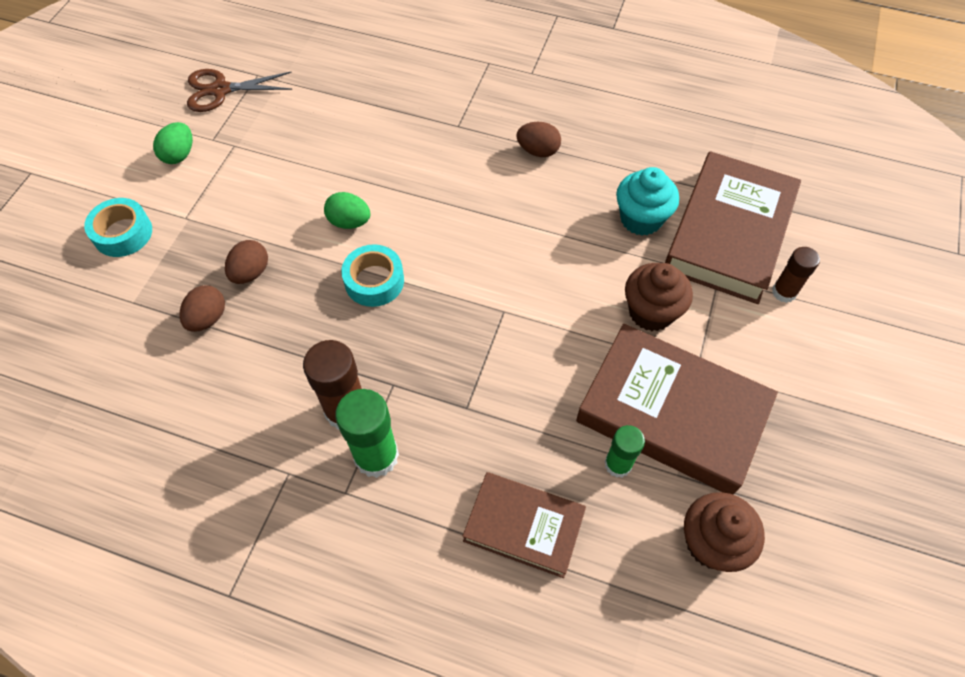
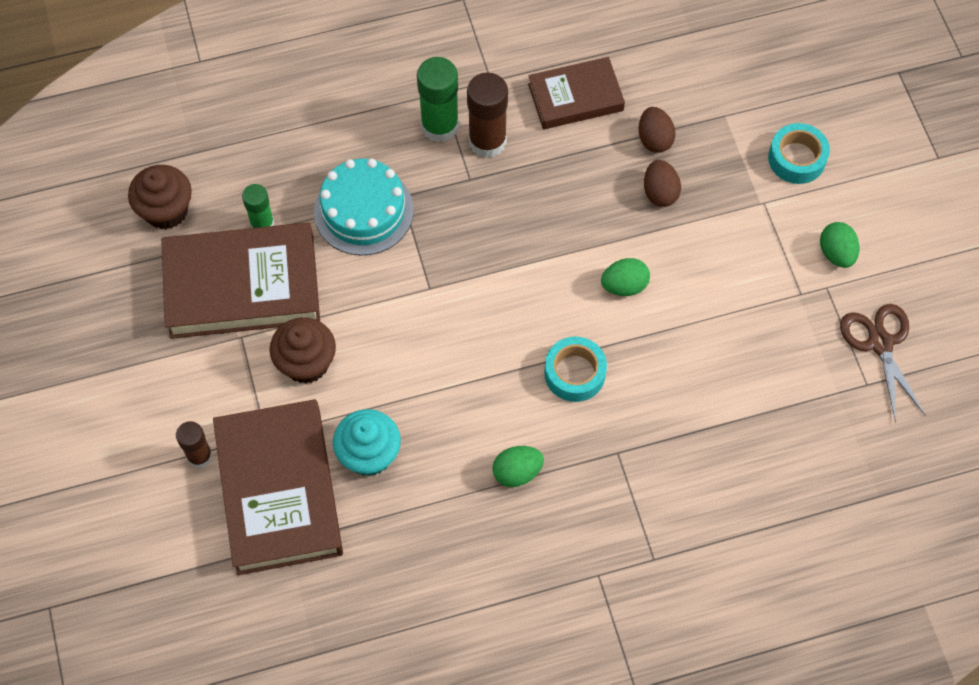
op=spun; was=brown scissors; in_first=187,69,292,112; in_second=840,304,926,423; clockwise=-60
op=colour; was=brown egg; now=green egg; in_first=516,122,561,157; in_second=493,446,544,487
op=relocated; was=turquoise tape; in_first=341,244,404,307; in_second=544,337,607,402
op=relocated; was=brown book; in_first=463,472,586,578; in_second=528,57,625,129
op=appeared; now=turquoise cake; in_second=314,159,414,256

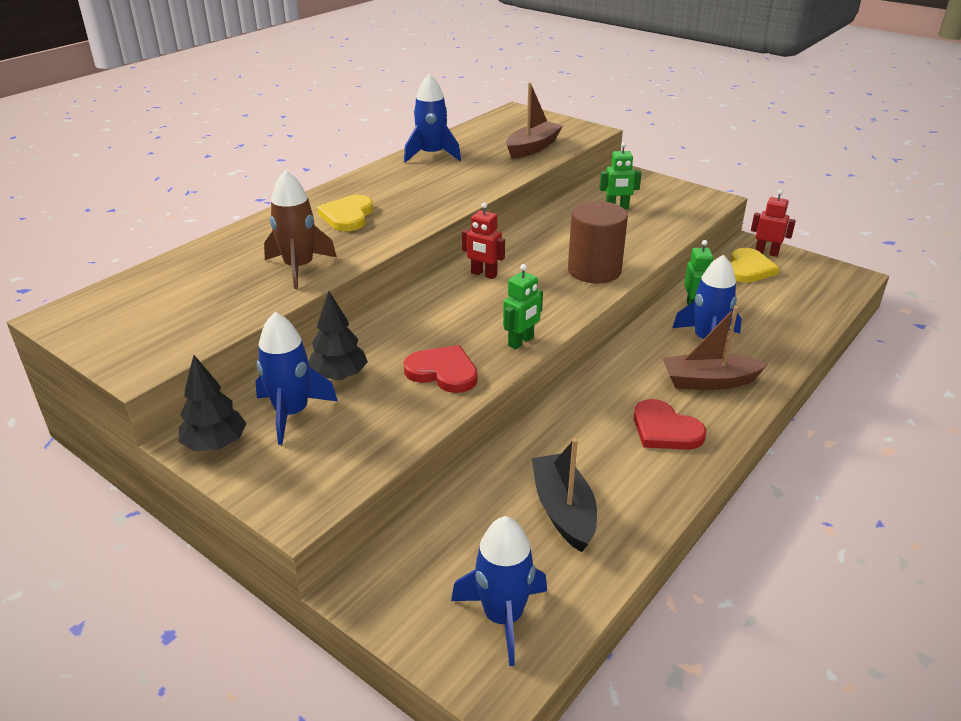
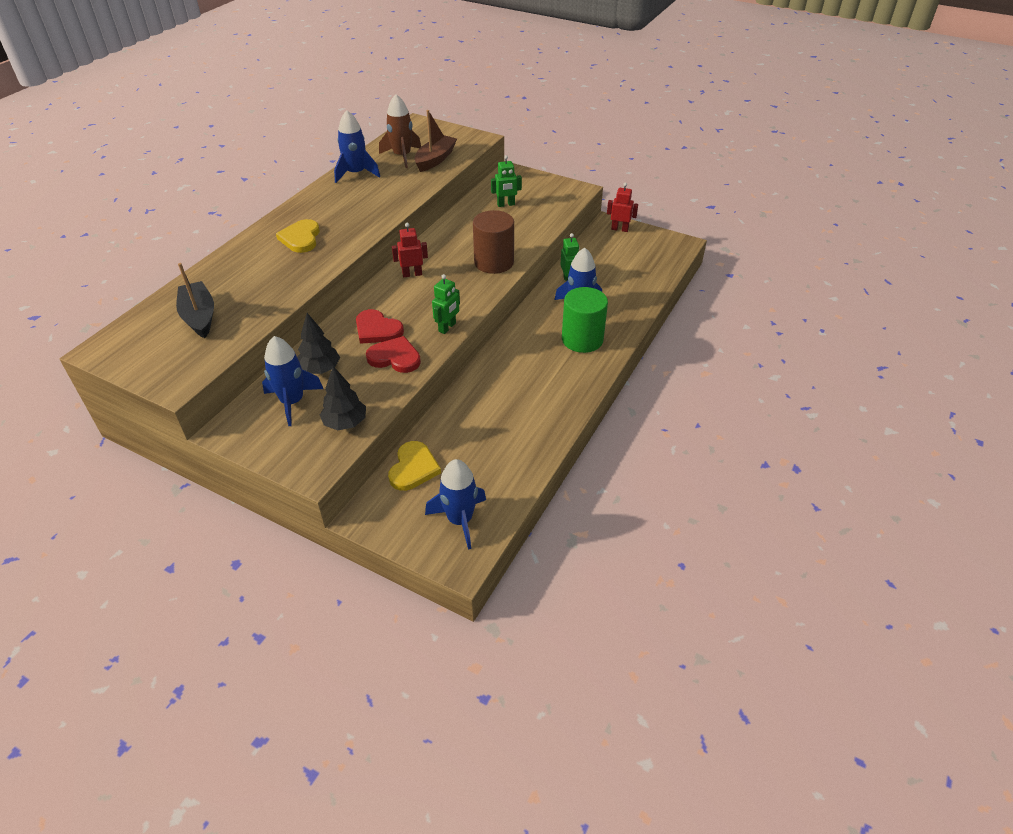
op=relocated; was=brown rocket; in_first=264,170,337,289; in_second=379,94,421,168
op=spun; was=red robot; in_first=462,202,505,279; in_second=392,223,428,277; clockwise=150
op=relocated; was=yellow heart; in_first=730,248,779,283; in_second=388,441,441,491
op=exchanged; was=brown boat; now=green cylinder; in_first=662,306,769,390; in_second=562,287,608,353
op=relocated; was=black tree; in_first=179,355,247,451; in_second=320,366,366,430
op=relocated; was=red heart; in_first=634,399,706,450; in_second=356,309,404,344
op=relocated; was=black boat; in_first=532,438,597,552; in_second=176,263,214,338

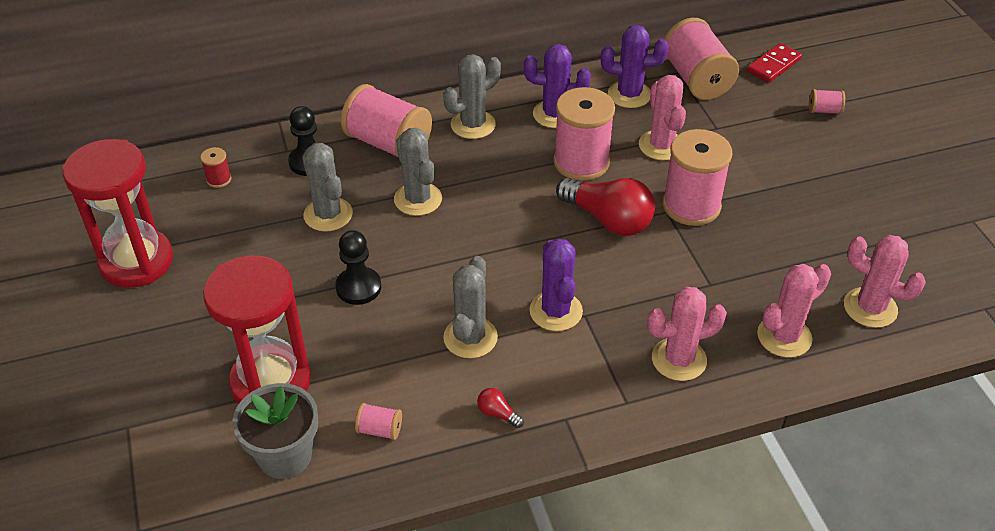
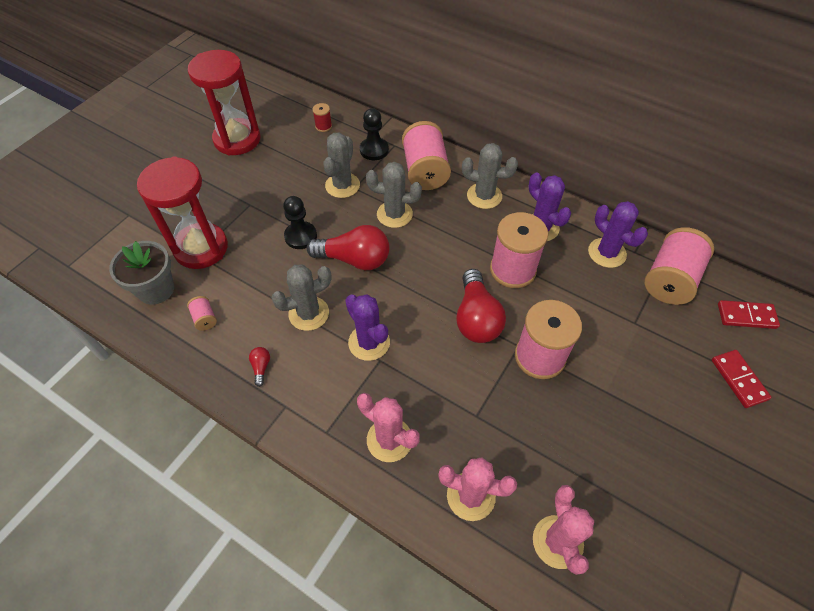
op=missing; was=pink cactus; in_first=639,75,686,161
op=exchanged; was=pink spool; now=red domino; in_first=809,89,845,114; in_second=712,350,772,408
op=spun; was=grey cactus; in_first=394,128,442,216; in_second=366,162,422,228; clockwise=75
op=spun; was=purple cactus; in_first=530,238,583,331; in_second=345,294,390,361; clockwise=-75
op=appeared; now=red light bulb; in_second=307,225,390,270

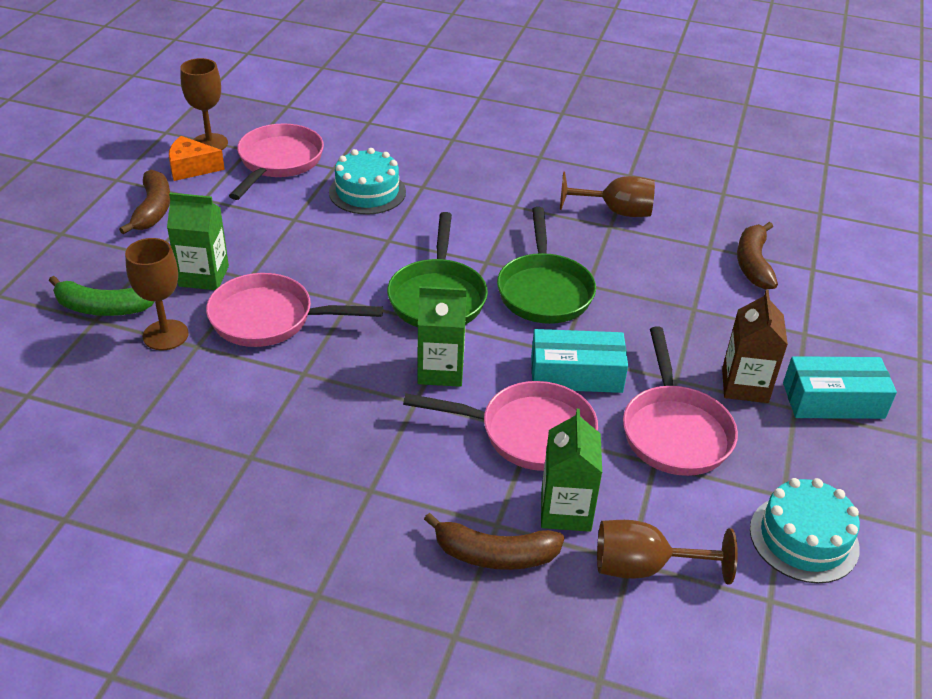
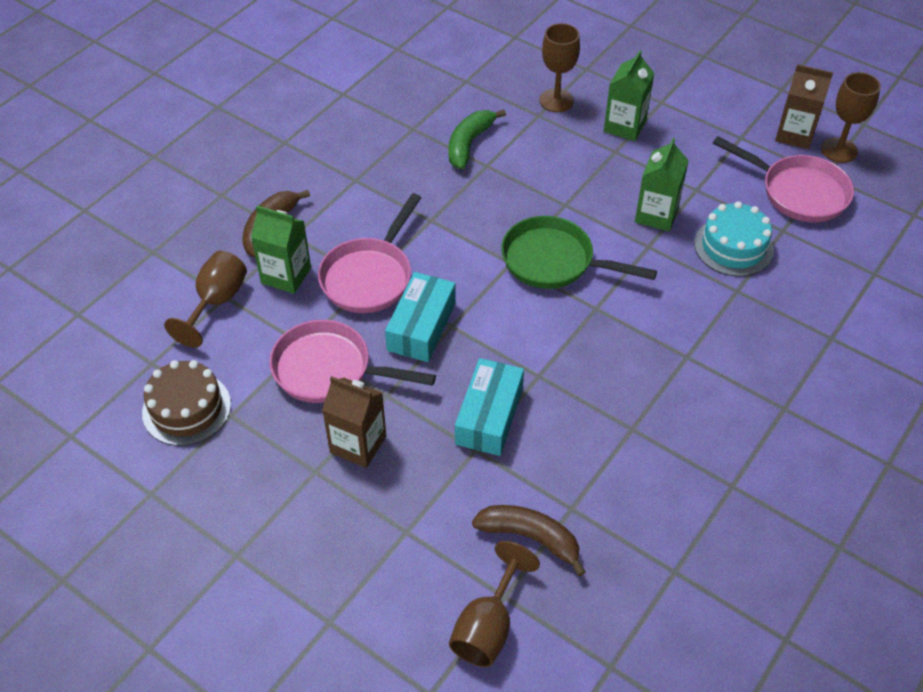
op=exchanged; was=orange cheese; now=brown carton; in_first=169,136,225,181; in_second=775,64,833,149
op=missing; was=brown banana; in_first=119,170,170,234
op=relocated; was=brown goblet; in_first=560,171,655,217; in_second=449,541,540,667
op=missing; was=green pan; in_first=497,207,596,324
op=missing; was=pink pan; in_first=206,273,383,347
op=relocated; was=green banana; in_first=49,276,155,316; in_second=449,109,506,169
op=relocated; was=green carton; in_first=417,286,467,387; in_second=635,138,689,232
op=relocated; was=turquoise box; in_first=783,356,897,419; in_second=455,358,524,456
op=colour; was=turquoise cake; now=brown cake; in_first=750,478,860,583; in_second=142,360,231,446

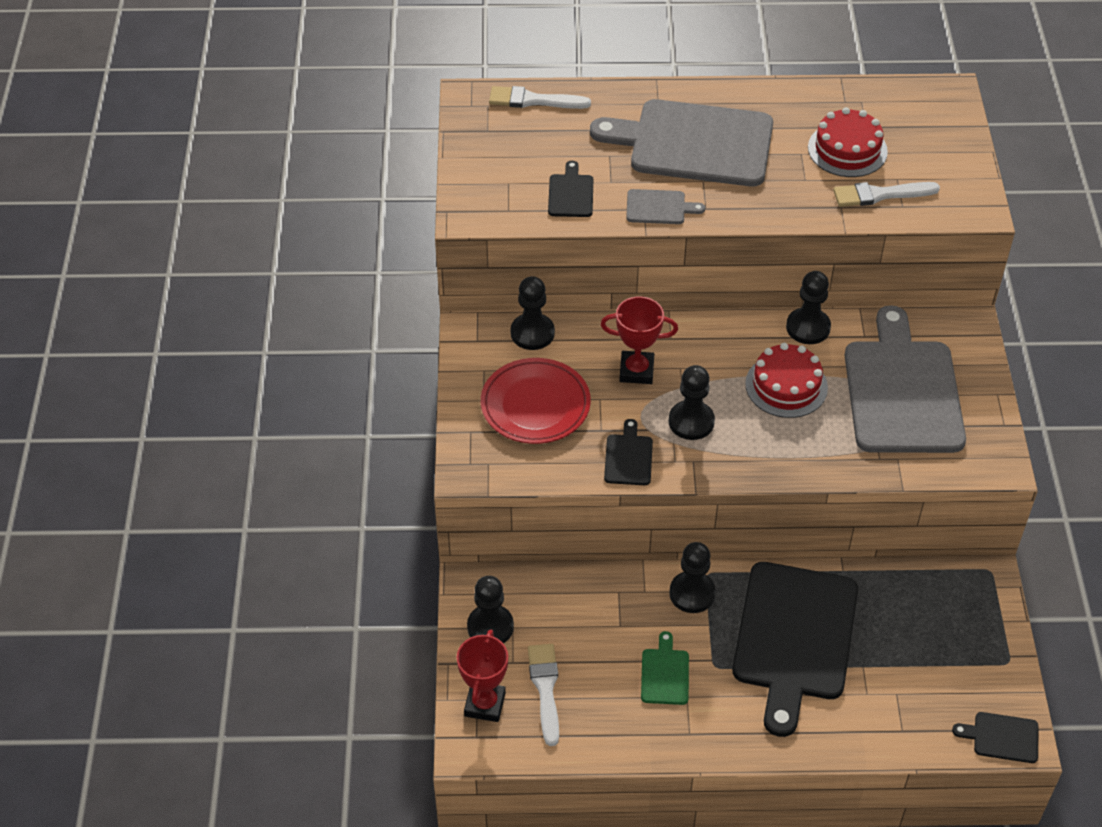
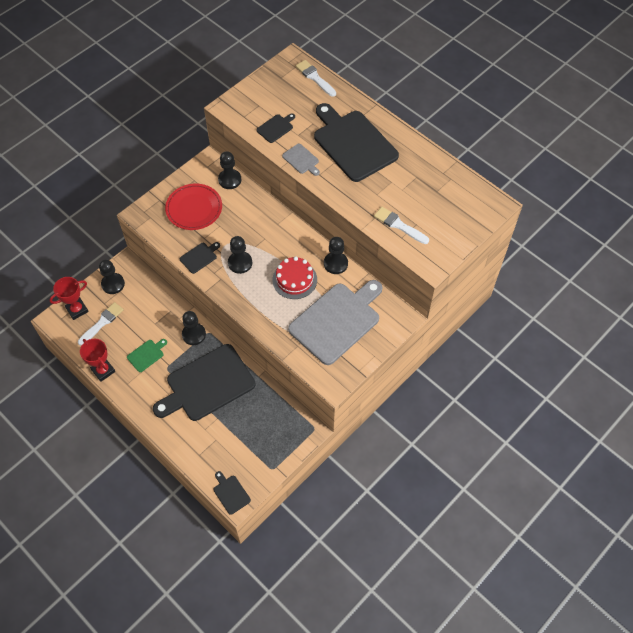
op=colour; was=grey cutting board; now=black cutting board; in_first=590,99,773,187; in_second=314,103,399,182
op=missing; was=red cake; in_first=808,107,888,177
op=relocated; was=red trophy; in_first=600,296,678,384; in_second=80,339,115,382

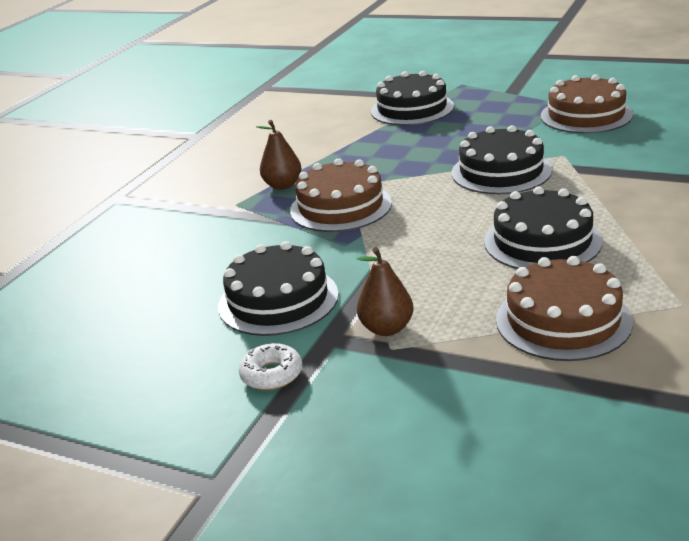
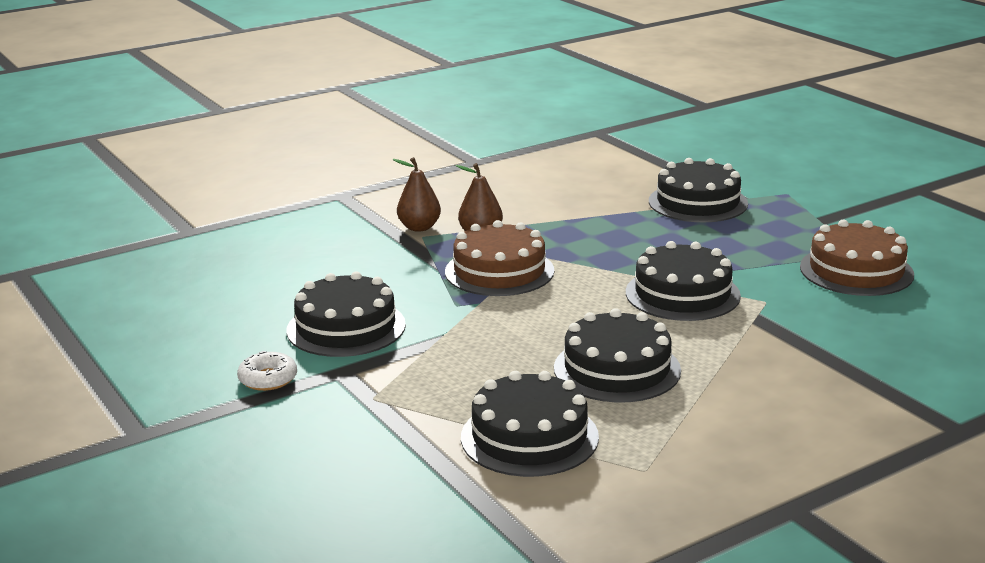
op=relocated; was=brown pear; in_first=357,247,413,336; in_second=393,157,441,232
op=colour; was=brown cake; now=black cake; in_first=496,256,633,361; in_second=461,371,599,477

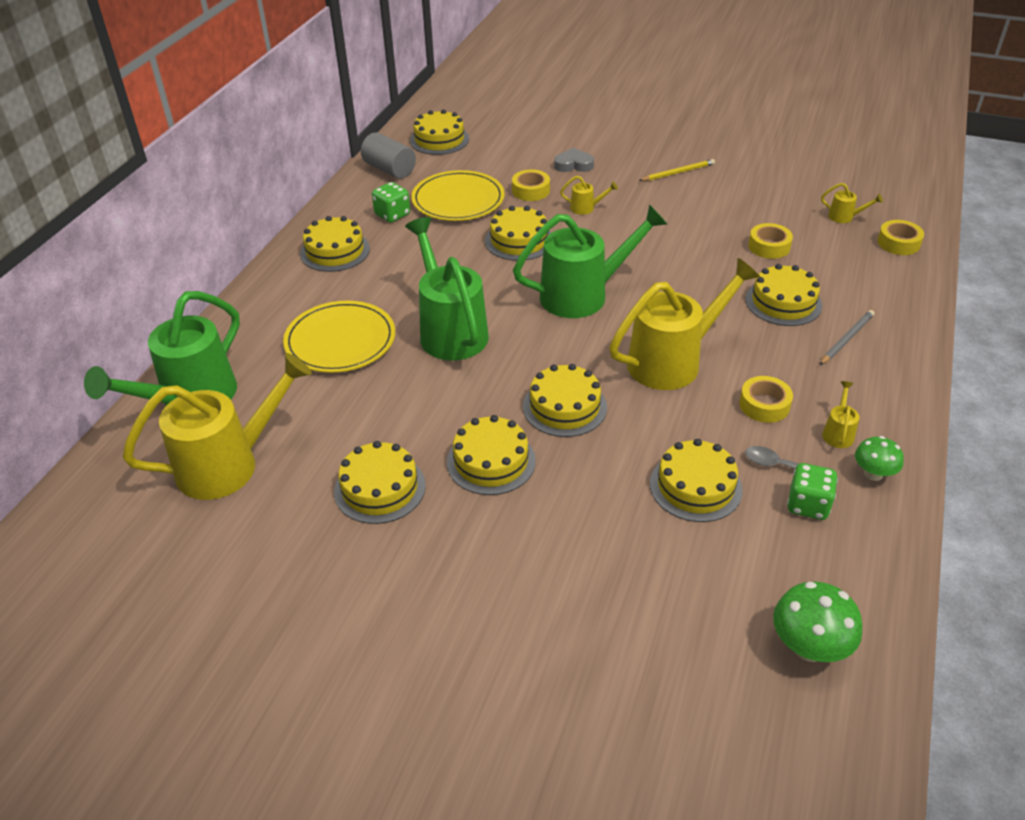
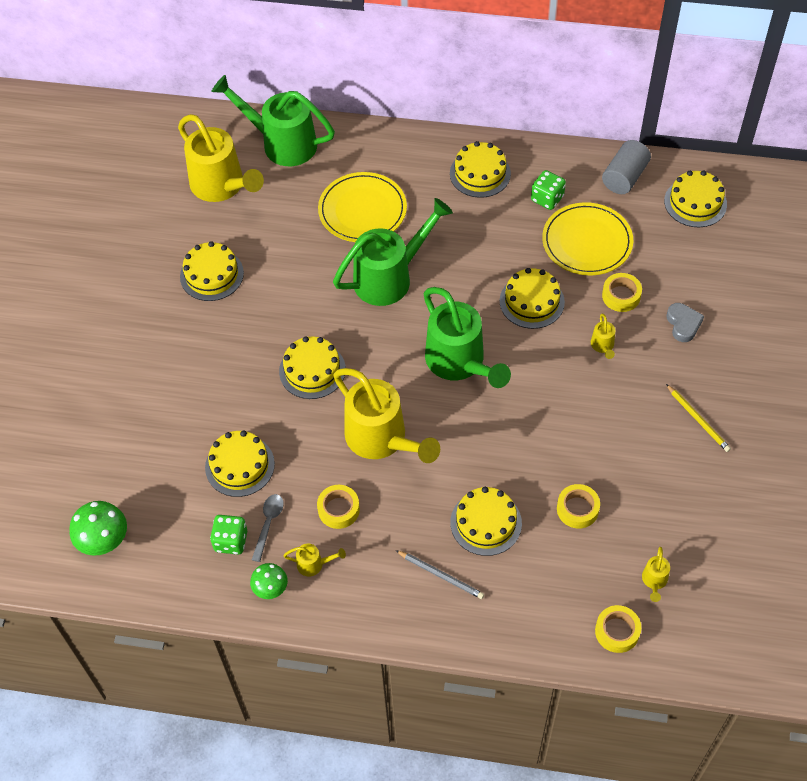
op=missing; was=yellow cake; in_first=447,415,536,495

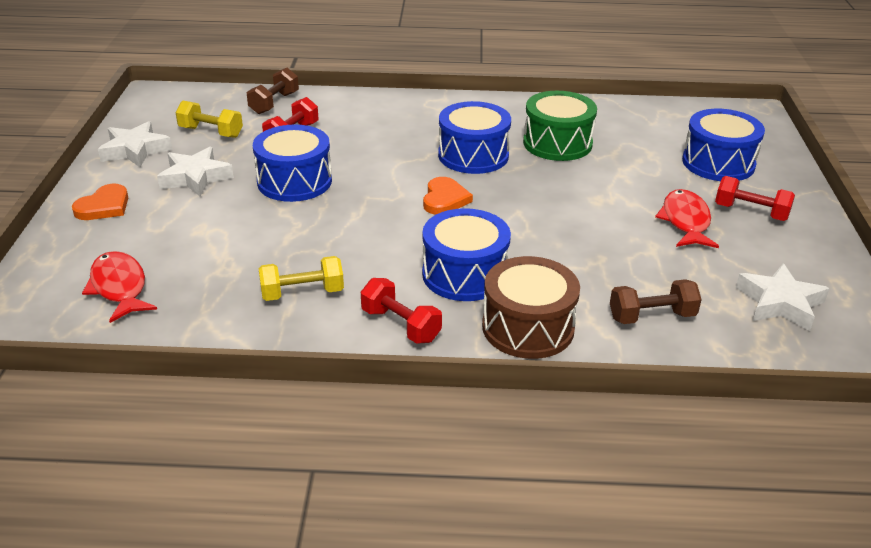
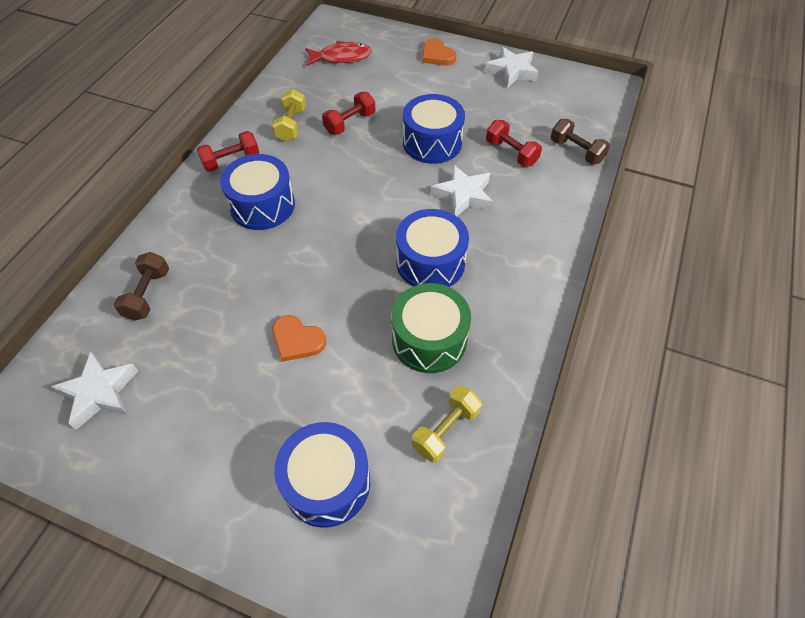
op=relocated; was=yellow dumbbell; in_first=175,101,243,138; in_second=412,386,482,463
op=relocated; was=white star; in_first=157,147,234,197; in_second=431,164,493,216
op=relocated; was=red dumbbell; in_first=715,176,795,221; in_second=322,92,375,135
op=relocated; was=orange heart; in_first=423,177,473,215; in_second=272,315,326,362
op=missing; was=red fish; in_first=655,189,719,248
op=missing; was=brown drum; in_first=482,256,580,359

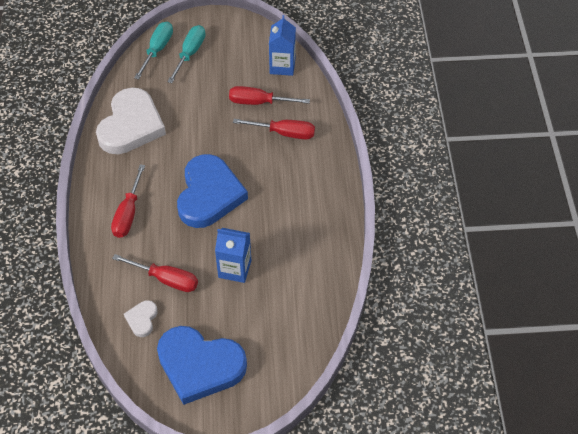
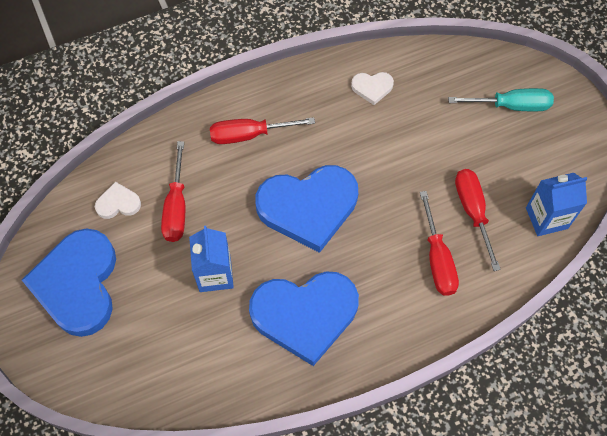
op=missing; was=turquoise screwdriver; in_first=134,21,173,79
op=size; was=white heart; in_first=96,88,166,154; in_second=351,72,394,105; ratio=0.43
op=appeared; now=blue heart; in_second=249,271,359,366

